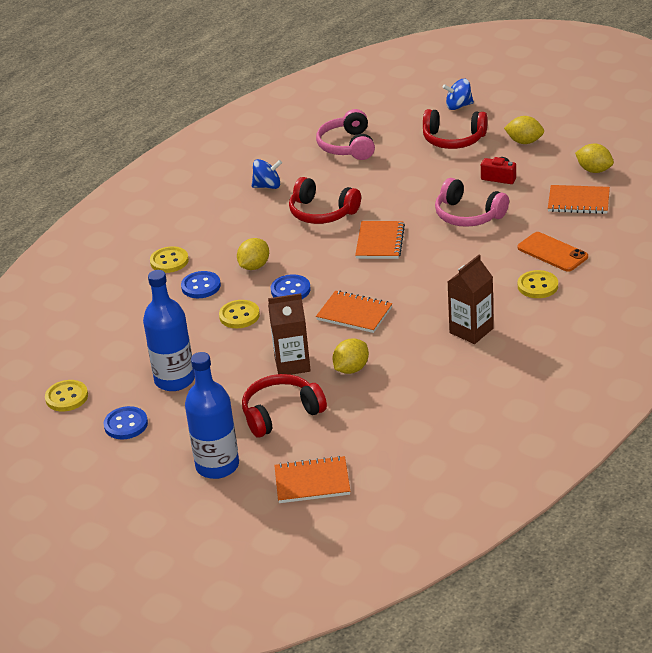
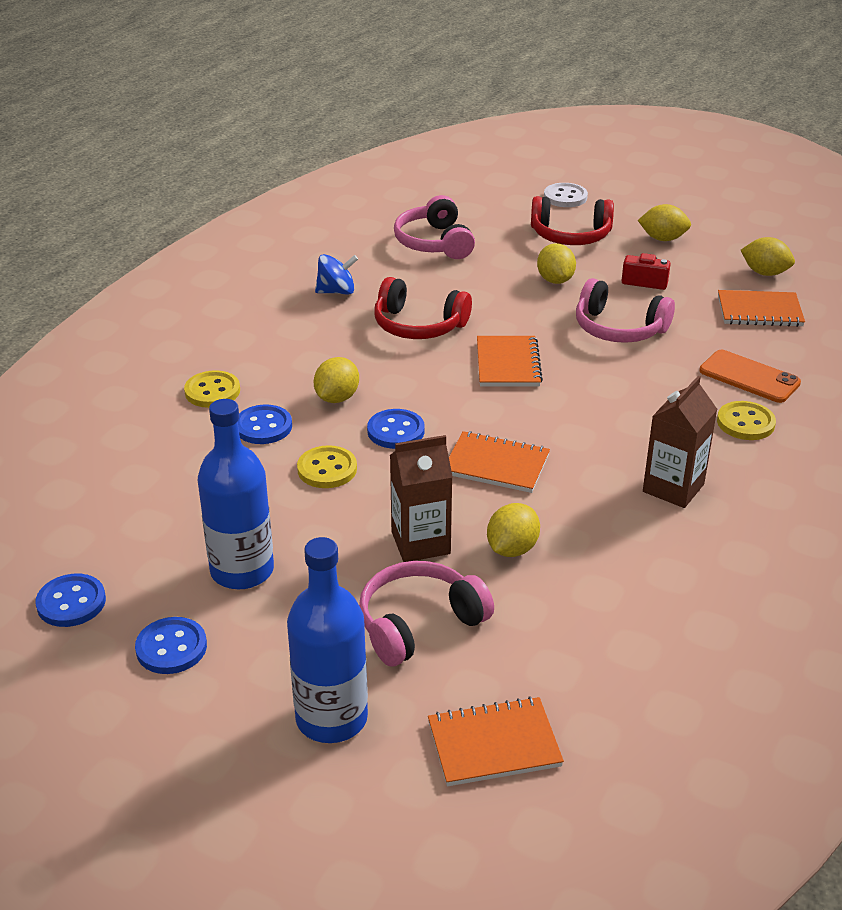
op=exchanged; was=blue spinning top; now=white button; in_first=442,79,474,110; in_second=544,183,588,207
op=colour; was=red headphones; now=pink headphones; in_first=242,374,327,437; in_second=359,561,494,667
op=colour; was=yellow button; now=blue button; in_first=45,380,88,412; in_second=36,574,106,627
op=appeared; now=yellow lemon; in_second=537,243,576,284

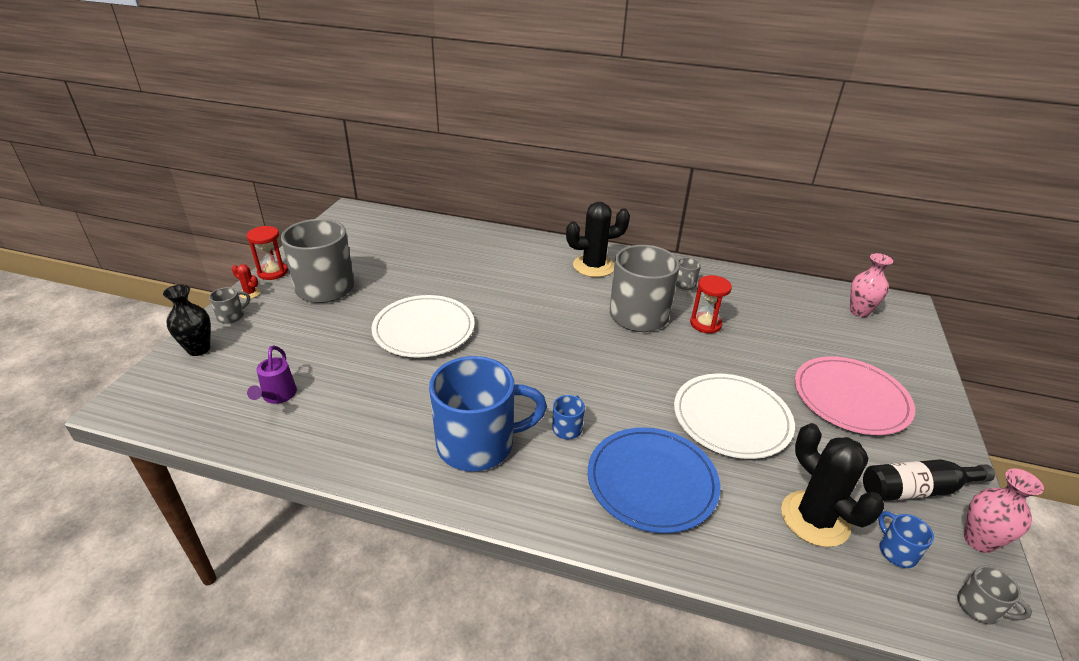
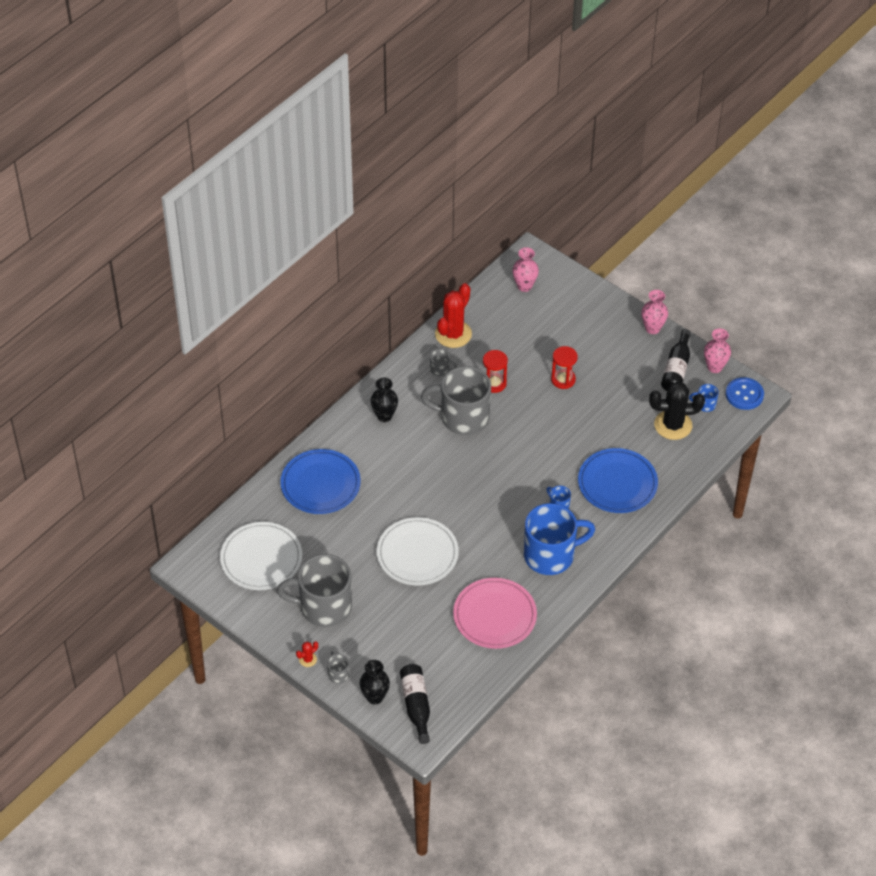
op=exchanged; was=black cactus; now=black vase; in_first=566,202,630,277; in_second=371,377,398,422
op=relocated; was=red hourglass; in_first=247,226,288,280; in_second=551,346,578,389
op=missing; was=purple watering can; in_first=247,346,297,404
op=spun; was=blue mug; in_first=429,356,547,472; in_second=524,503,595,575; clockwise=60
op=relocated; was=pink plate; in_first=795,356,915,435; in_second=453,578,537,649
op=relocated; was=white plate; in_first=674,374,795,459; in_second=220,522,302,590
op=exchanged; was=grey mug; now=blue button; in_first=957,566,1032,625; in_second=726,377,764,410
op=appeared; now=red cactus; in_second=435,283,472,348
op=appeared; now=pink vase; in_second=642,290,668,334
op=appeared; now=blue plate; in_second=280,449,361,514
op=appeared; now=black bottle; in_second=400,664,430,744

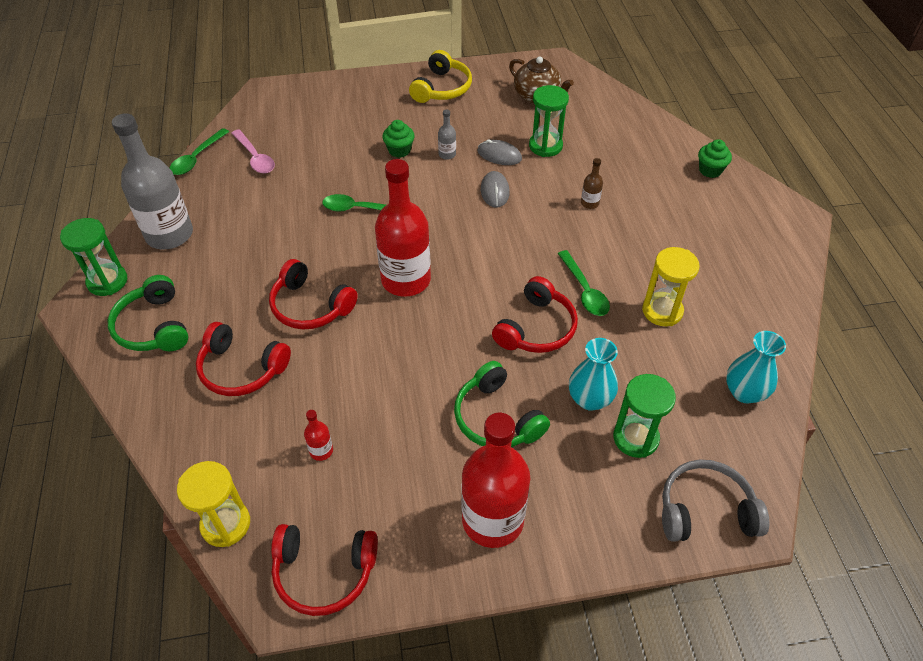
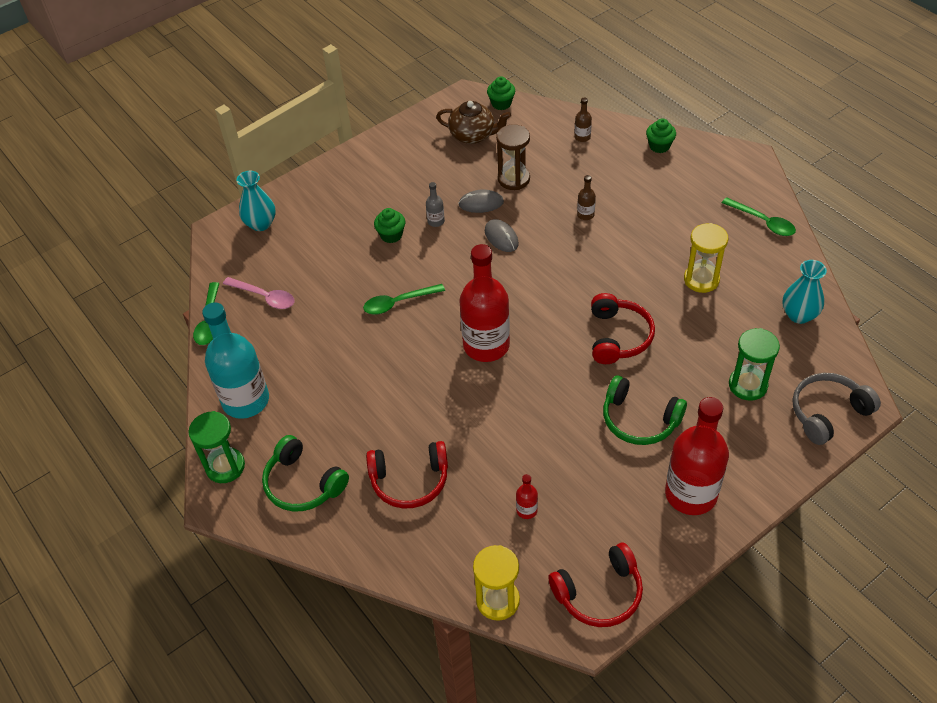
op=missing; was=yellow headphones; in_first=409,50,472,103
op=colour; was=green hourglass; now=brown hourglass; in_first=529,85,569,157; in_second=496,124,530,190
op=colour; was=grey bottle; now=turquoise bottle; in_first=112,113,193,249; in_second=202,302,269,419
op=relocated; was=green spoon; in_first=558,250,610,316; in_second=722,197,796,236
op=missing; was=red headphones; in_first=269,259,358,330
op=relocated; was=turquoise vase; in_first=569,338,618,411; in_second=236,171,276,231
op=appeared; now=green cupcake; in_second=487,77,515,110
op=appeared; now=brown bottle; in_second=575,98,592,142

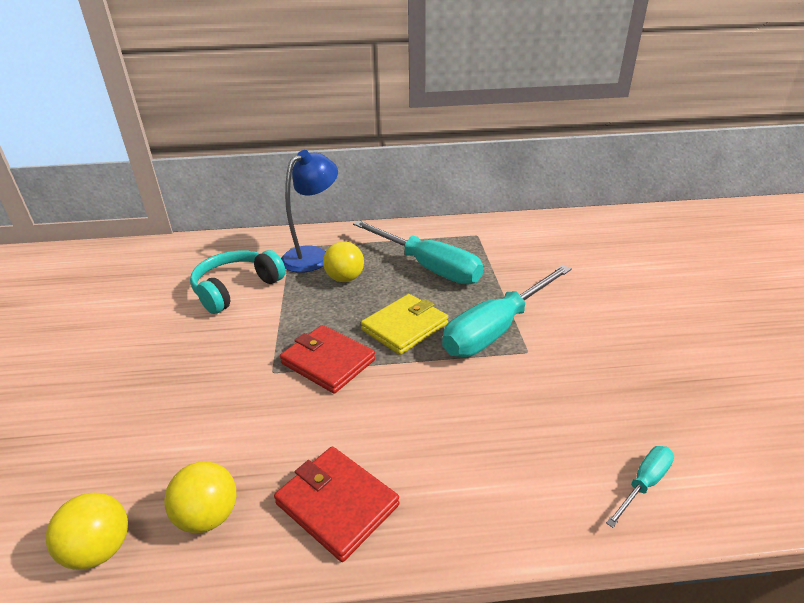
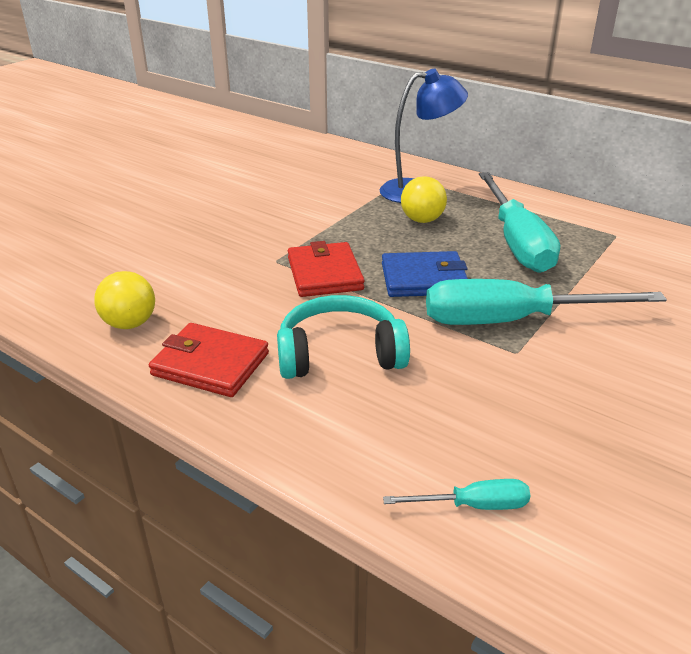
op=relocated; was=turquoise headphones; in_first=190,250,286,314; in_second=277,295,410,379
op=colour; was=yellow wallet; now=blue wallet; in_first=361,294,448,355; in_second=382,251,468,297
op=spun; was=red wallet; in_first=274,446,399,562; in_second=149,323,269,397; clockwise=-60
op=missing; was=yellow ball; in_first=46,493,128,570

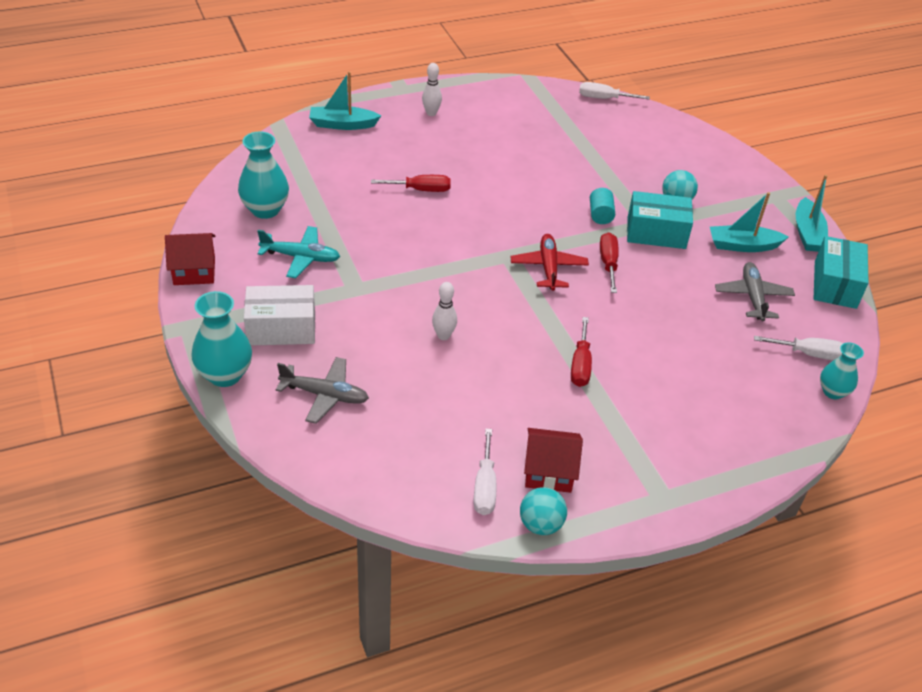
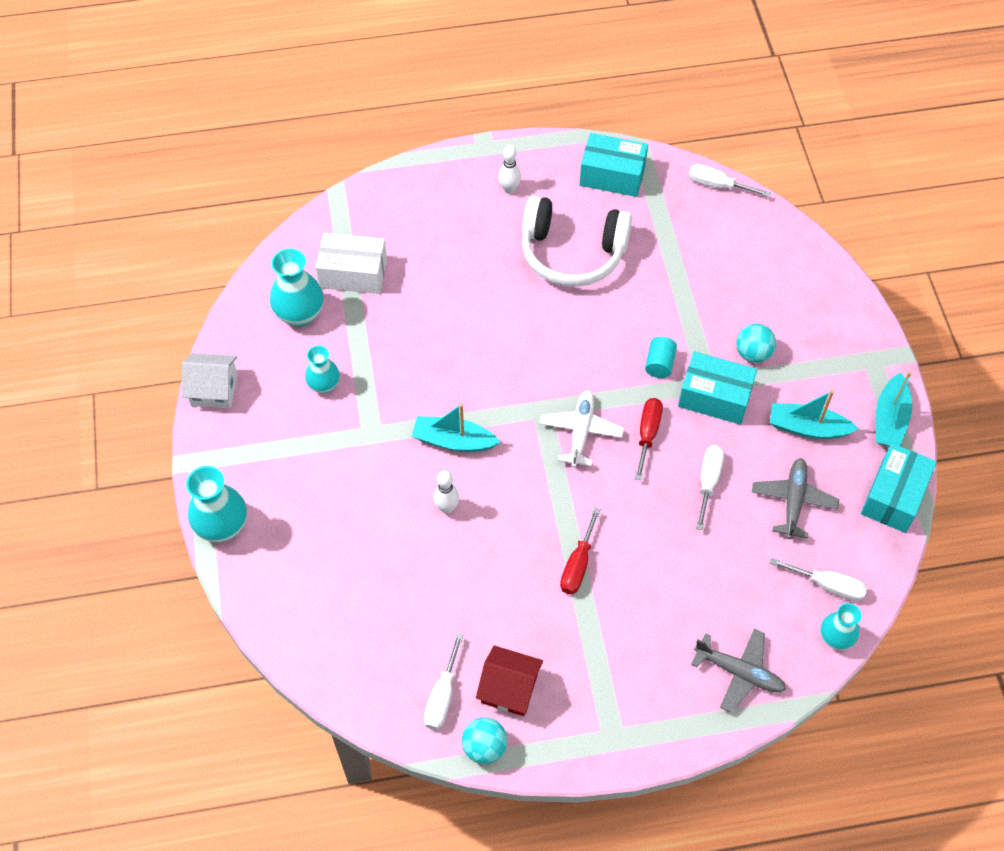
op=relocated; was=turquoise boat; in_first=309,71,381,130; in_second=412,404,500,452
op=missing; was=red screwdriver; in_first=371,175,451,192
op=exchanged; was=turquoise plane; now=turquoise vase; in_first=257,226,340,278; in_second=305,346,340,393
op=colour; was=red house; now=white house; in_first=165,233,215,285; in_second=182,353,238,409
op=colour; was=red plane; now=white plane; in_first=511,234,589,291; in_second=539,390,624,467
op=relocated; was=white box; in_first=244,285,315,345; in_second=316,233,387,294
op=relocated; was=grey plane; in_first=276,357,369,424; in_second=691,629,786,713
op=appeared; now=turquoise box; in_second=580,133,648,197
op=appeared; now=white headphones; in_second=522,196,632,287
op=appeared; now=white screwdriver; in_second=696,445,724,530

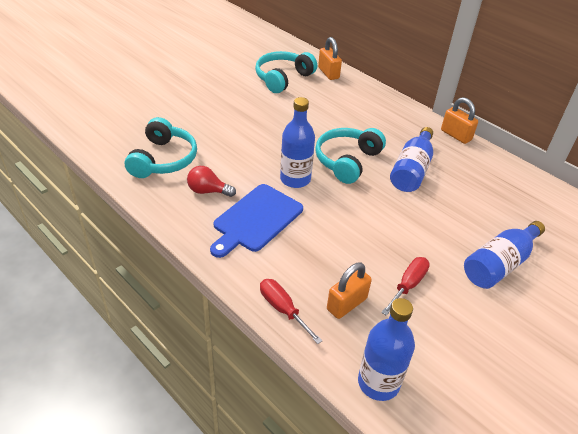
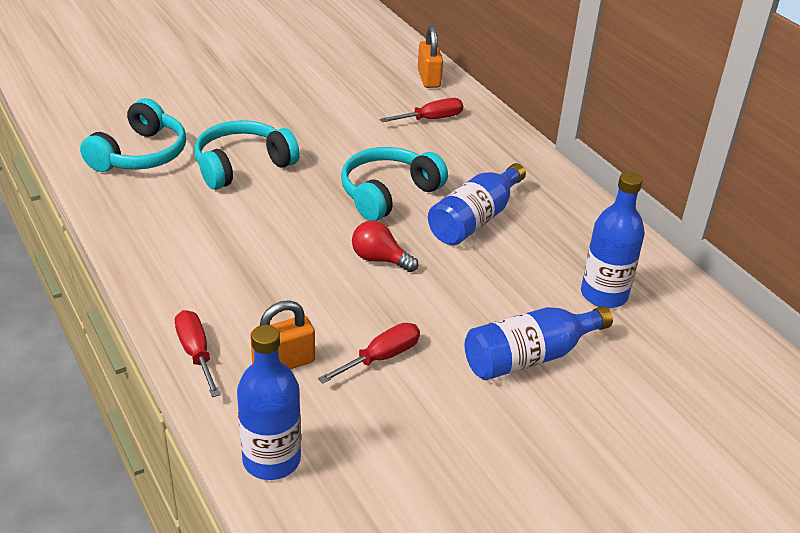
op=relocated; was=turquoise headphones; in_first=255,51,317,93; in_second=194,120,300,190
op=relocated; was=blue bottle; in_first=280,97,315,188; in_second=581,172,645,308
op=missing; was=orange padlock; in_first=441,97,478,144
op=relocated; was=red light bulb; in_first=187,166,236,197; in_second=352,220,419,272
op=missing; was=blue cutting board; in_first=210,184,303,258
op=appeared; now=red screwdriver; in_second=380,98,463,122

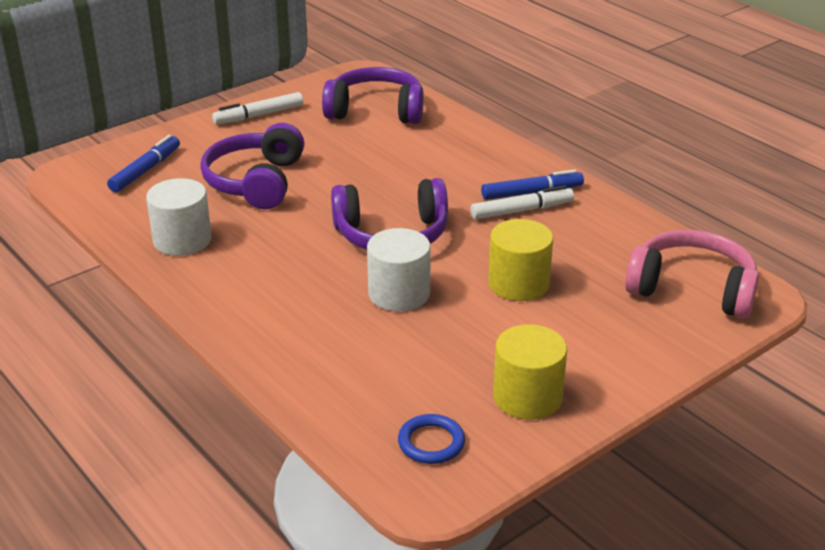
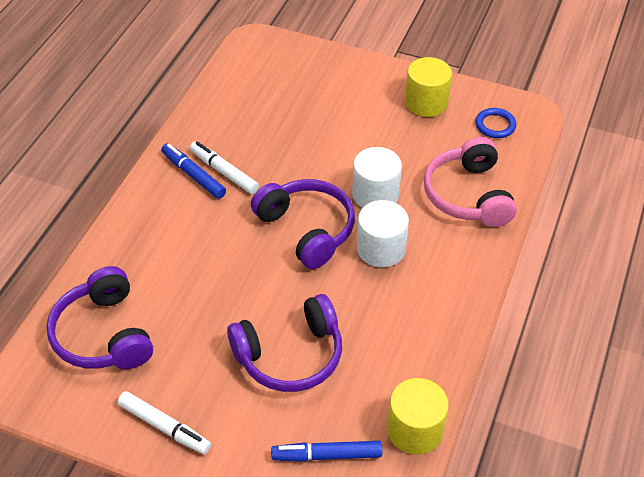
op=relocated; was=white cylinder; in_first=146,178,212,256; in_second=357,200,409,268
op=relocated; was=yellow cylinder; in_first=488,219,553,301; in_second=387,378,449,455
op=relocated; was=pink headphones; in_first=625,230,759,318; in_second=424,137,517,227

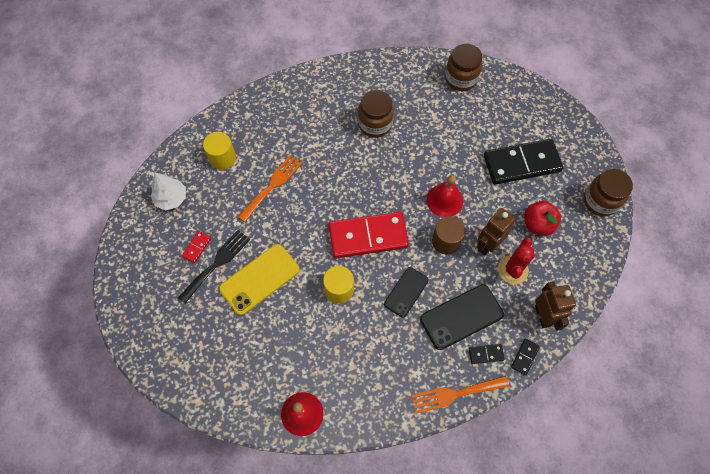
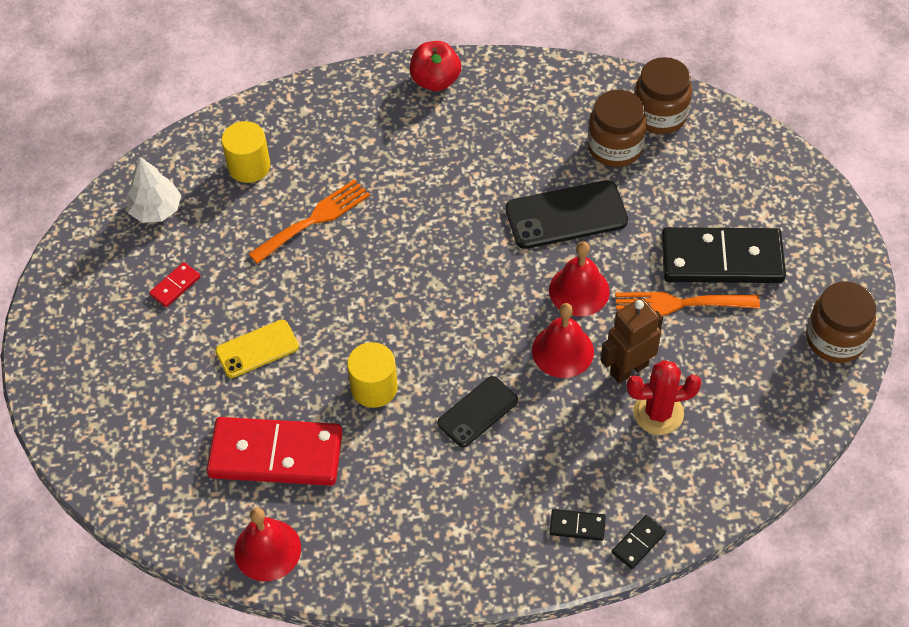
op=relocated; was=brown jar; in_first=358,90,394,138; in_second=588,90,647,167
op=relocated; was=red apple; in_first=524,201,561,236; in_second=410,41,461,91
op=relocated; was=red domino; in_first=329,212,409,258; in_second=207,417,343,486
op=exchanged; was=brown cylinder; now=red bell; in_first=432,216,465,254; in_second=532,303,594,378
op=missing; was=black fork; in_first=178,230,250,304
op=spun; was=red cactus; in_first=498,238,535,284; in_second=627,360,702,435; clockwise=45
op=size; was=yellow phone; in_first=219,244,300,315; in_second=215,320,299,378; ratio=0.64
op=missing; was=brown robot; in_first=535,281,576,331
op=relocated; was=black phone; in_first=420,284,504,350; in_second=506,180,628,249
op=relocated; was=orange fork; in_first=411,376,509,414; in_second=615,292,760,316

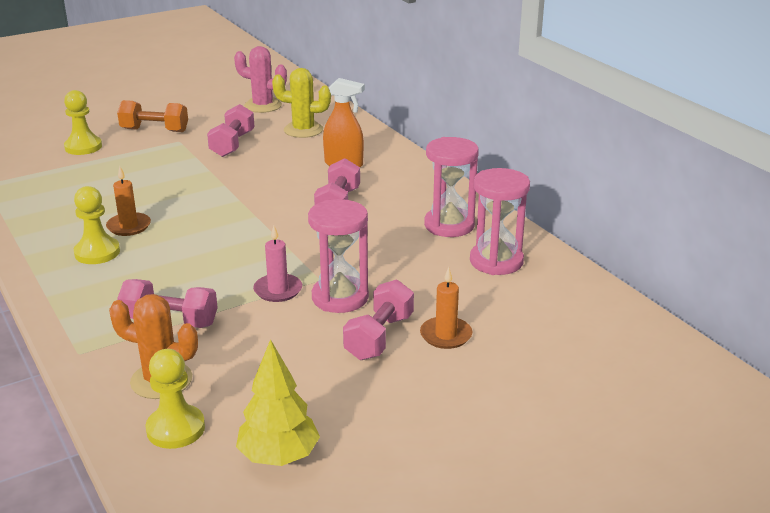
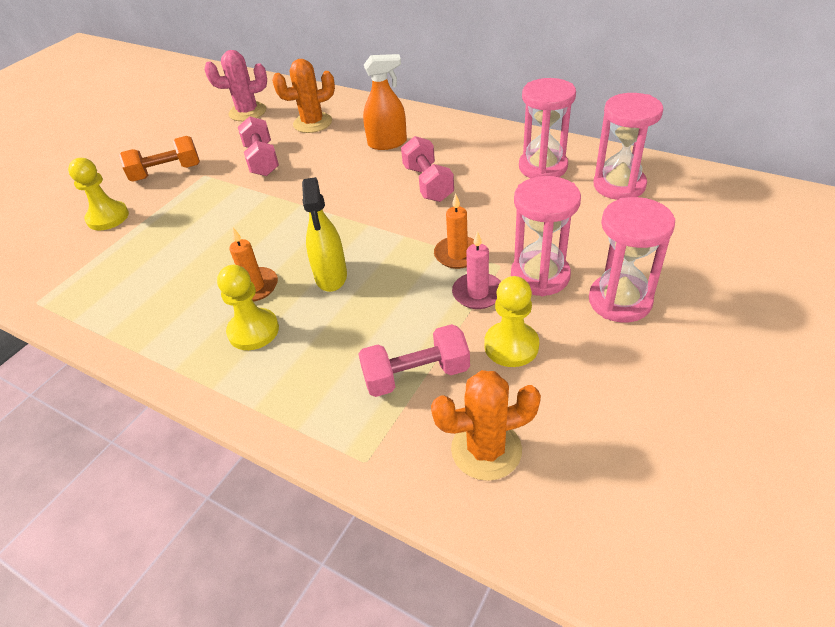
op=colour; was=yellow cactus; now=orange cactus; in_first=272,68,331,138; in_second=272,59,335,133
op=relocated; was=orange candle; in_first=420,267,472,349; in_second=434,194,474,269
op=exchanged; was=pink dumbbell; now=pink hourglass; in_first=343,279,414,360; in_second=589,197,675,322
op=missing; was=yellow tree; in_first=236,339,320,466
op=relocated; was=yellow pawn; in_first=145,349,205,449; in_second=484,276,539,367
op=appeared; now=yellow spray bottle; in_second=302,177,347,292

